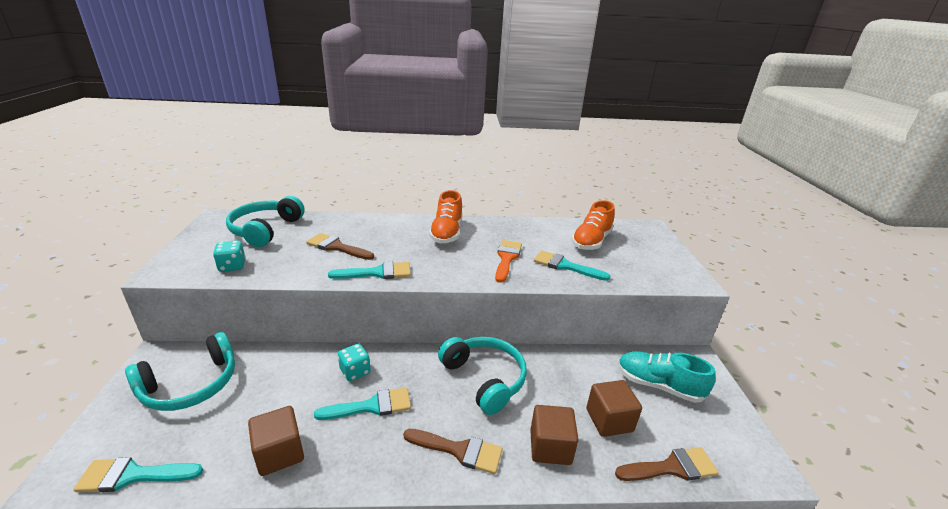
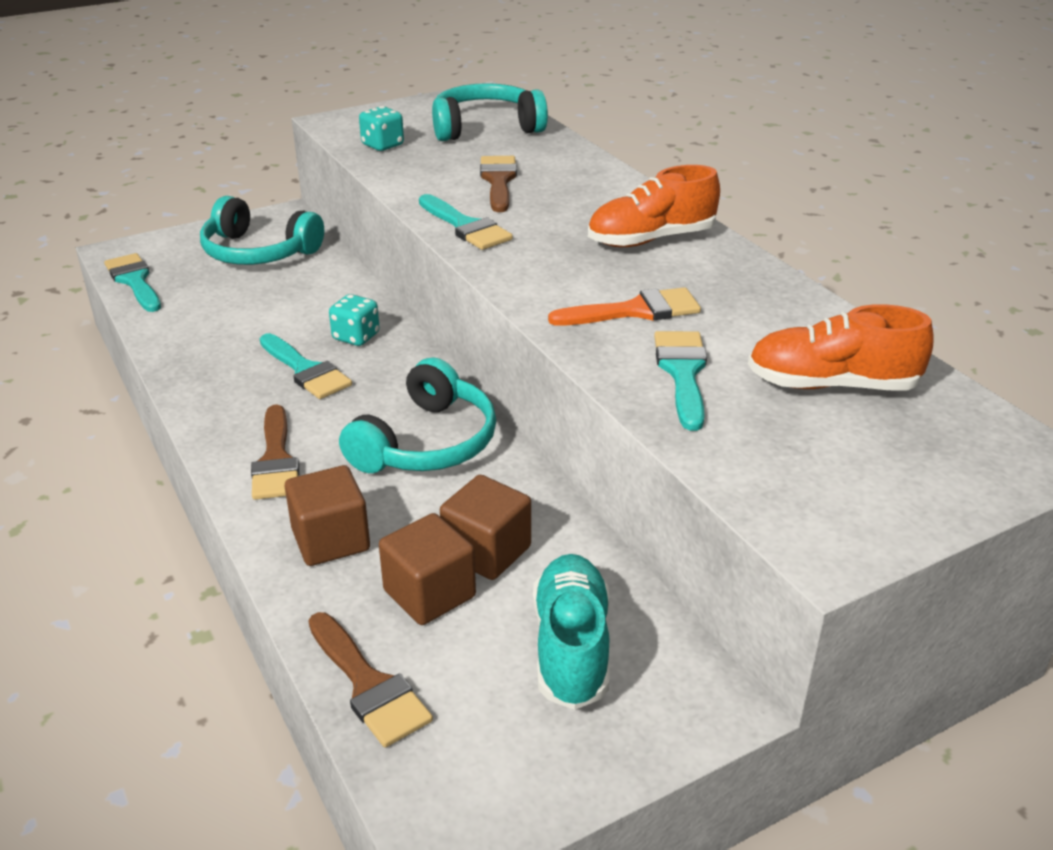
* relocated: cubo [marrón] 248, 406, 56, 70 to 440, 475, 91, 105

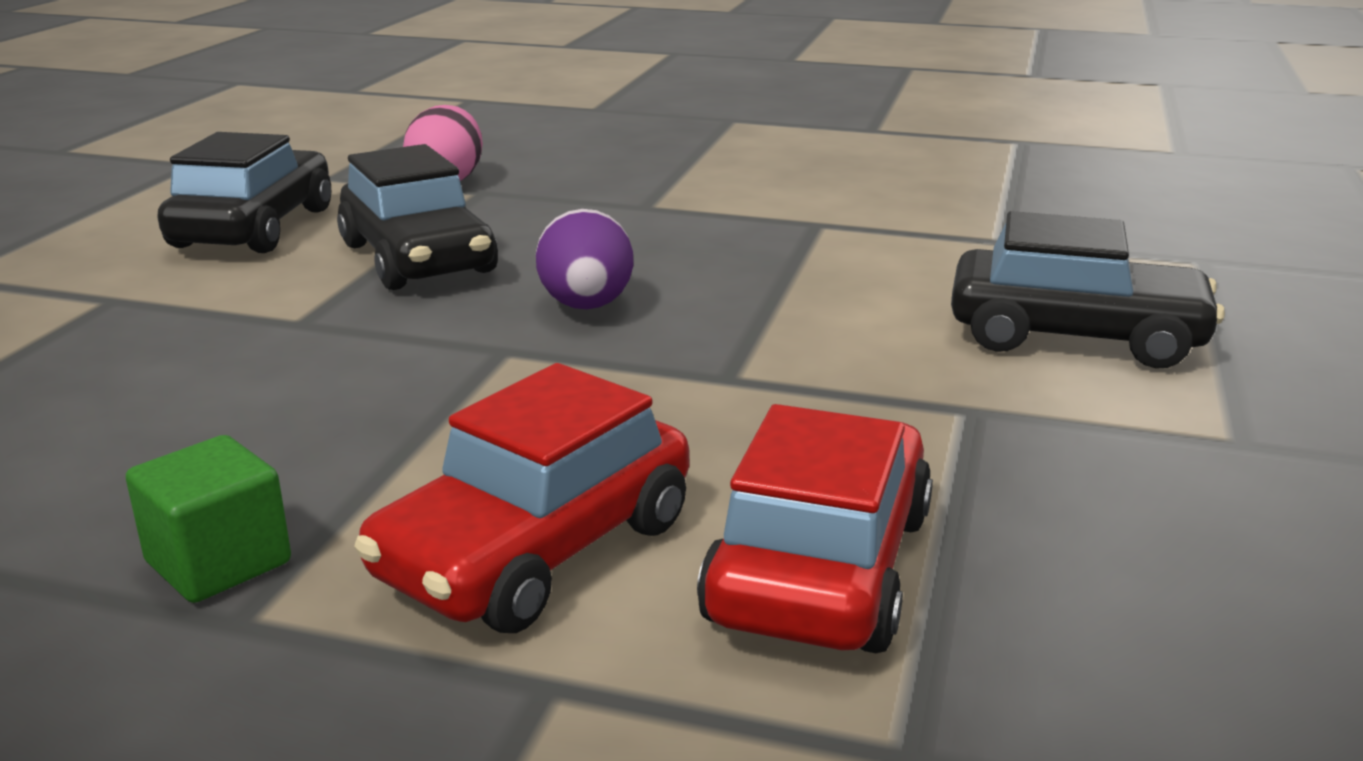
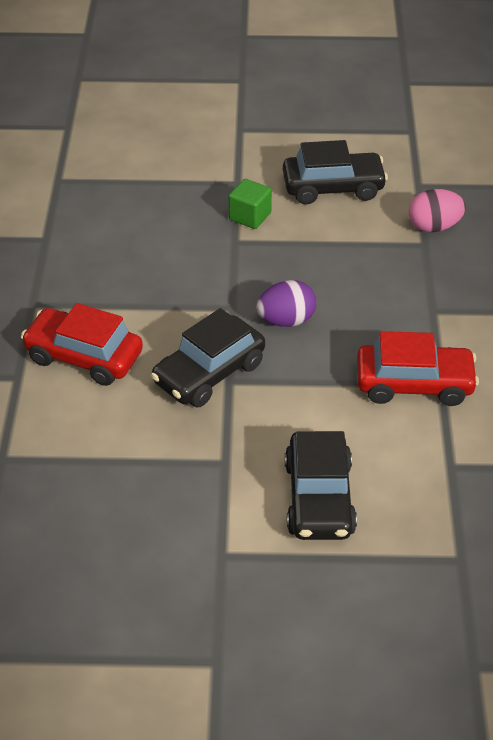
* relocated: cubo [verde] 126, 435, 165, 168 to 229, 179, 43, 50
* relocated: coche [negro] 337, 144, 161, 146 to 151, 308, 114, 99
* relocated: coche [rojo] 697, 404, 236, 249 to 357, 331, 122, 75

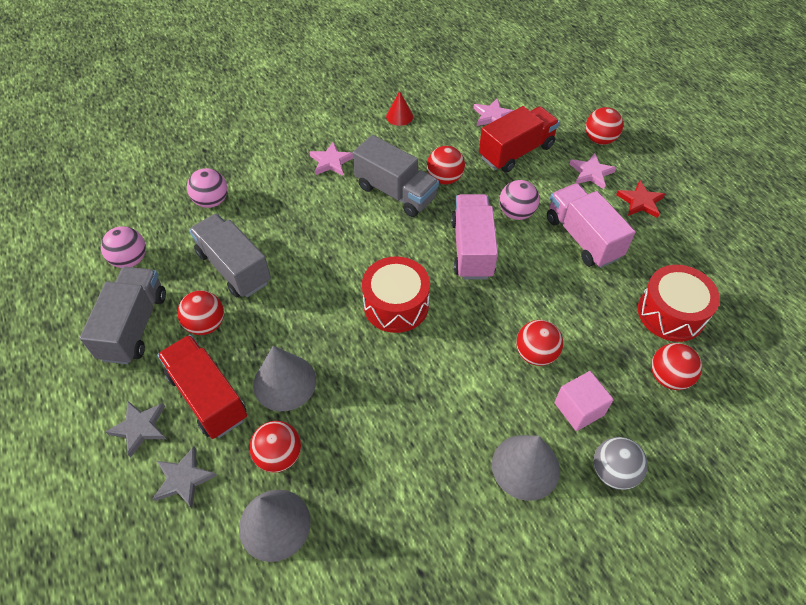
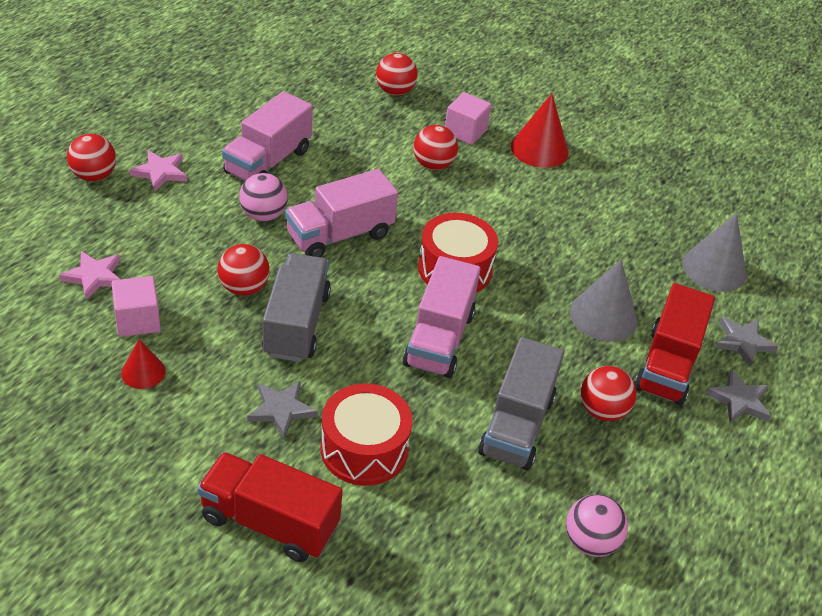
* missing: camión [gris] 80, 267, 86, 97
* missing: pelota [rosa] 187, 168, 40, 40
* missing: pelota [rojo] 249, 421, 52, 52
* colour: estrella [rosa] 309, 142, 44, 34 to estrella [gris] 247, 381, 70, 58
* relocated: camión [rojo] 479, 106, 81, 67 to 197, 452, 146, 110
* colour: cono [gris] 492, 435, 68, 66 to cono [rojo] 511, 94, 58, 74
* missing: pelota [gris] 594, 437, 54, 53
* missing: estrella [rojo] 616, 180, 49, 38
* relocated: tambor [rojo] 638, 265, 82, 77 to 320, 384, 93, 102
* appeared: cubo [rosa] 111, 276, 50, 61
* appeared: camión [rosa] 403, 256, 77, 122

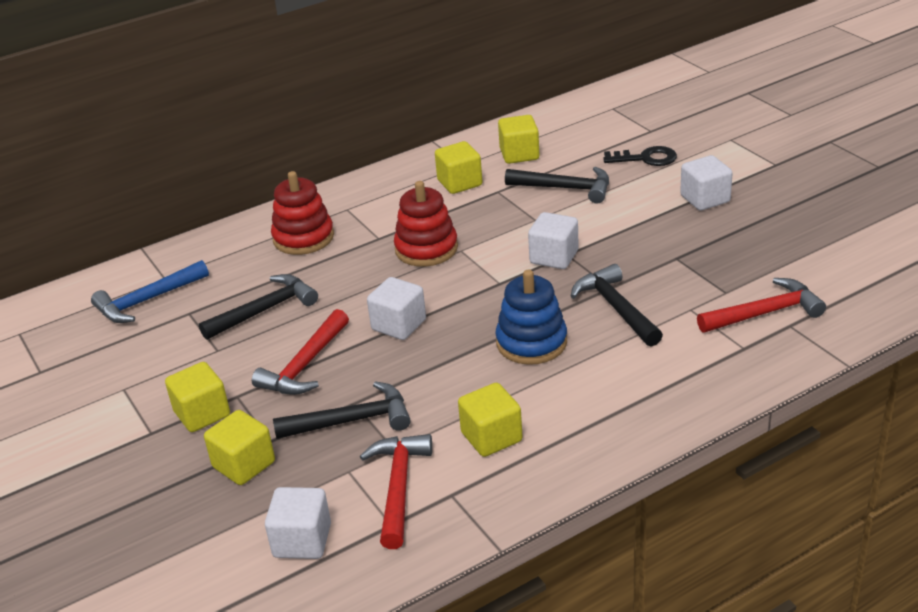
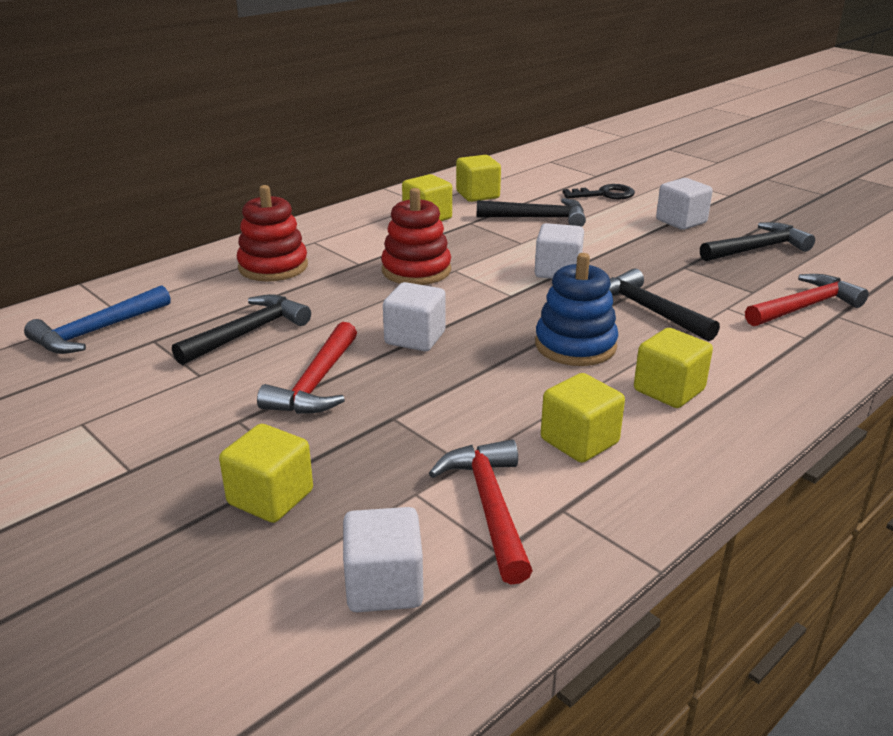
* relocated: cubo [amarillo] 165, 362, 65, 70 to 634, 328, 79, 80
* relocated: martillo [negro] 273, 381, 138, 58 to 700, 222, 115, 39

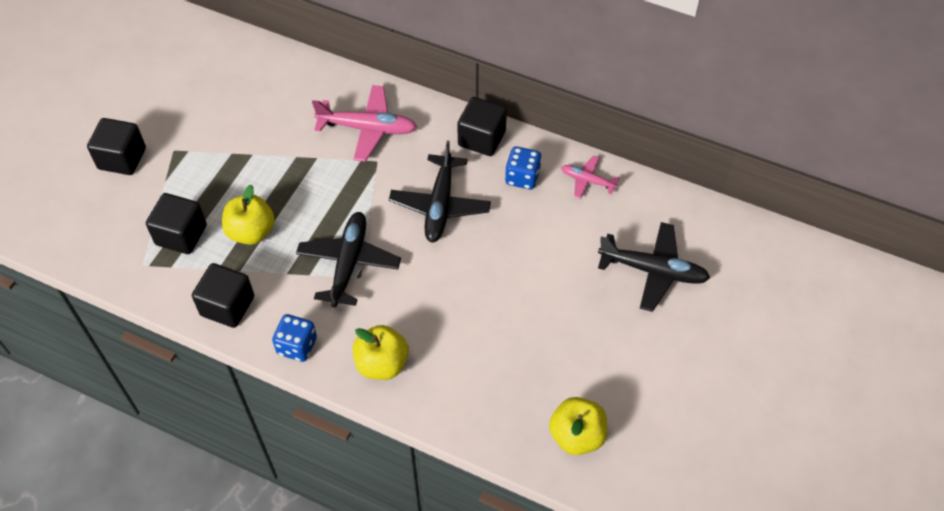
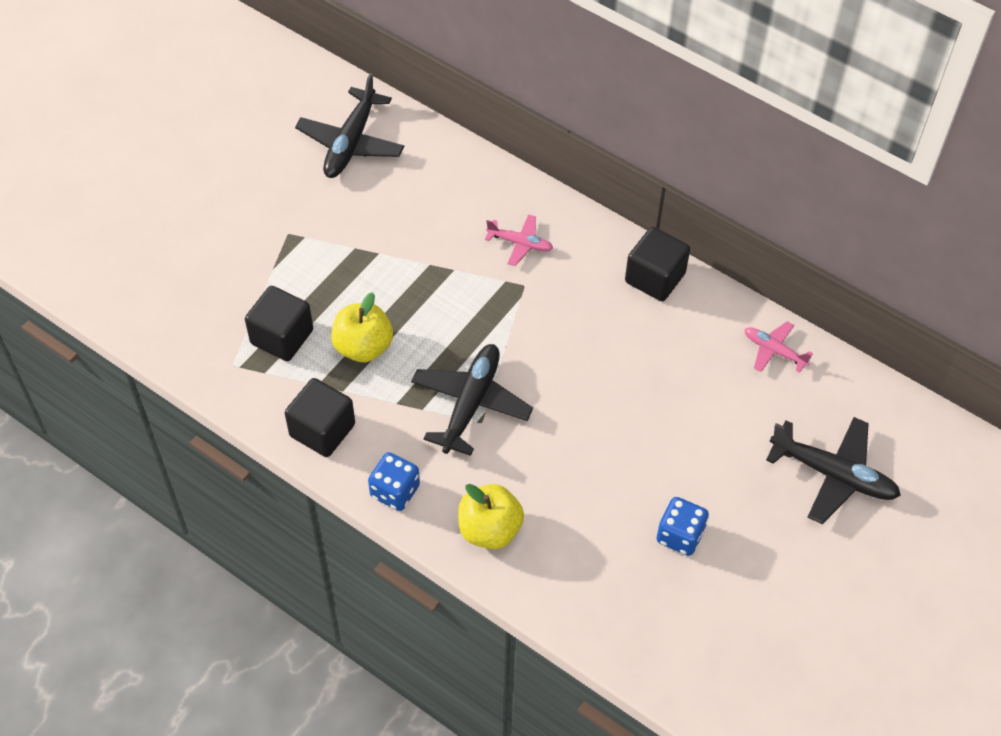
* missing: cubo [negro] 87, 118, 59, 57
* size: avión [rosa] 312, 85, 105, 77 = 485, 214, 68, 52 x0.56
* relocated: avión [negro] 389, 140, 102, 103 to 295, 73, 109, 105
* relocated: dado [azul] 505, 146, 37, 44 to 656, 497, 53, 59
* missing: manzana [amarillo] 549, 397, 59, 58

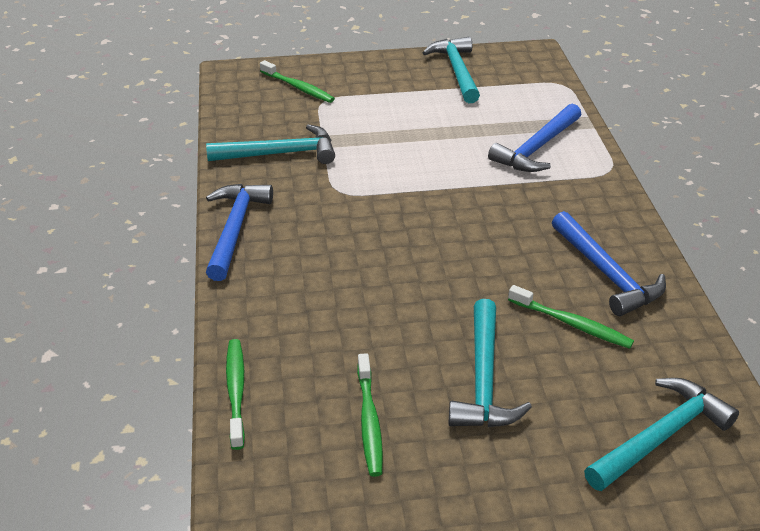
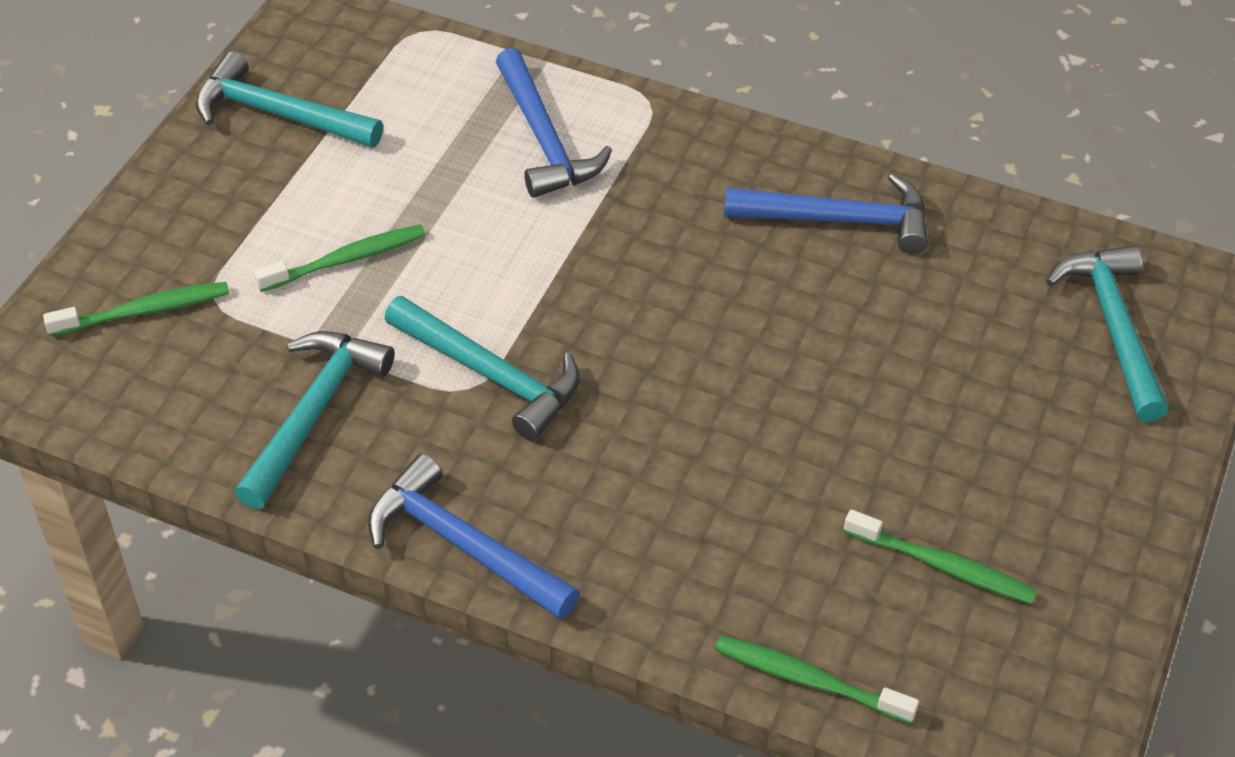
* relocated: martillo [turquesa] 448, 299, 84, 128 to 384, 296, 196, 145
* relocated: cepillo de dientes [verde] 508, 285, 126, 64 to 254, 224, 172, 68

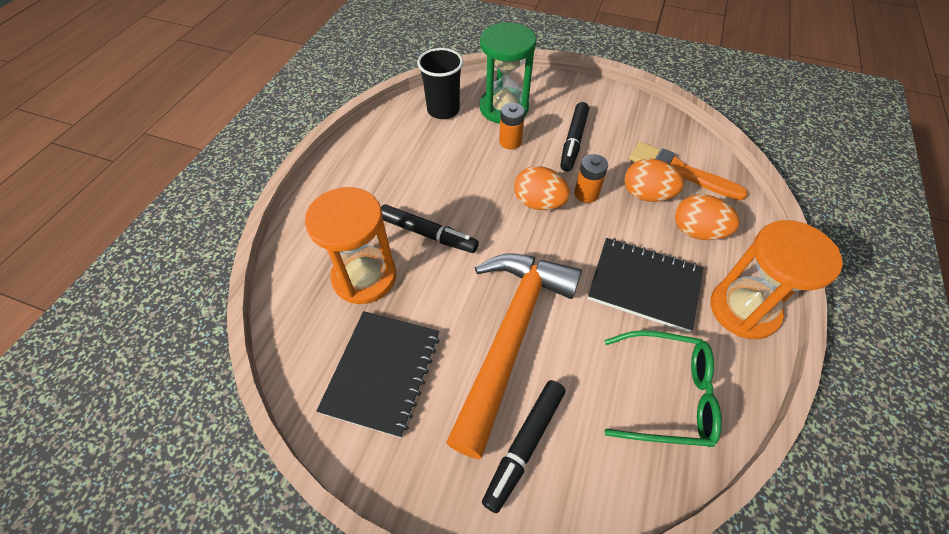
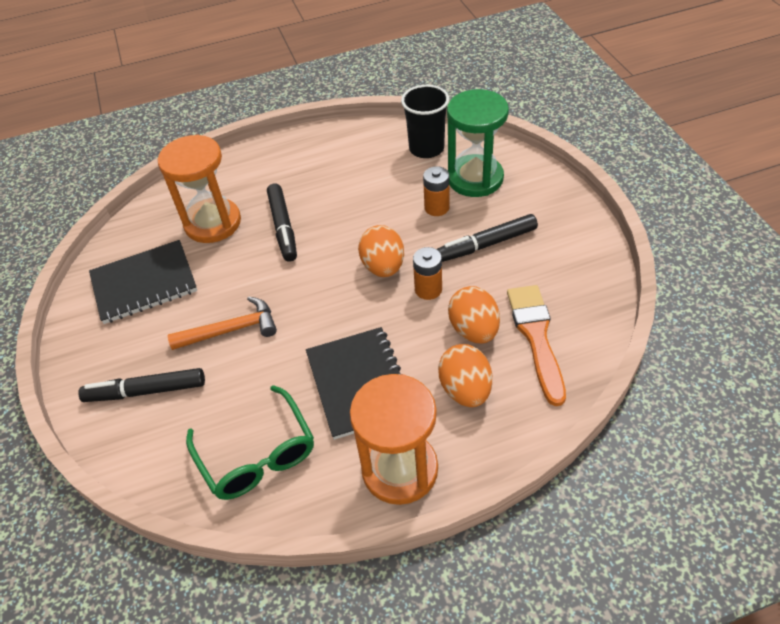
* size: martillo [naranja] 446, 253, 136, 206 = 168, 297, 109, 53 x0.51

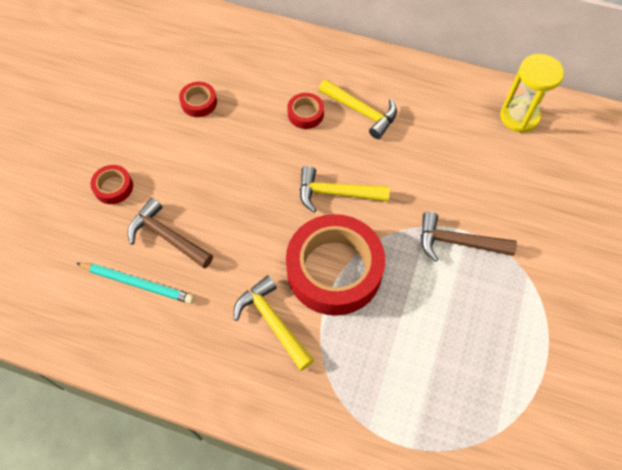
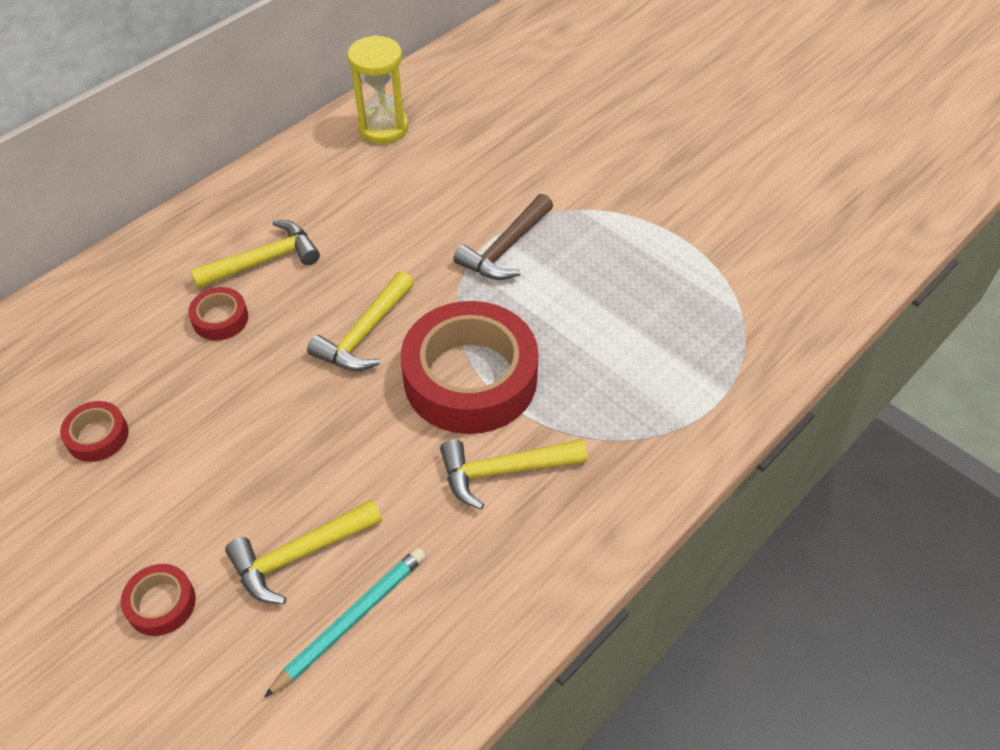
* colour: martillo [marrón] 128, 198, 85, 70 to martillo [amarillo] 225, 499, 157, 105

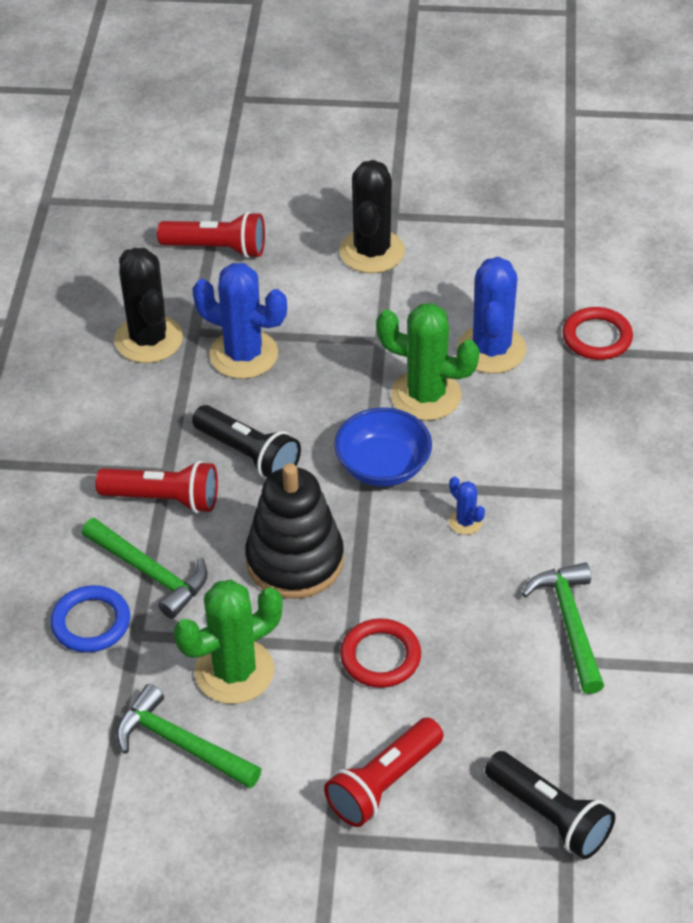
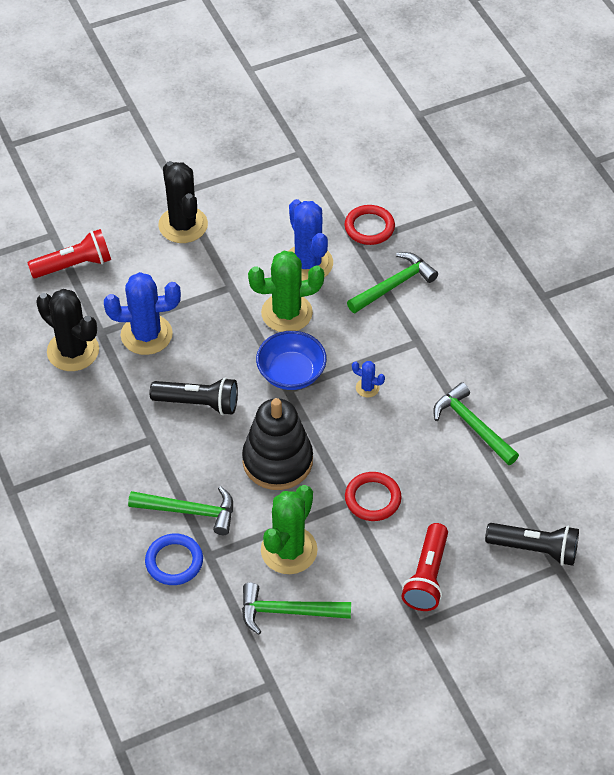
* missing: lámpara de mano [rojo] 95, 461, 123, 52
* appeared: martillo [verde] 347, 252, 91, 61

